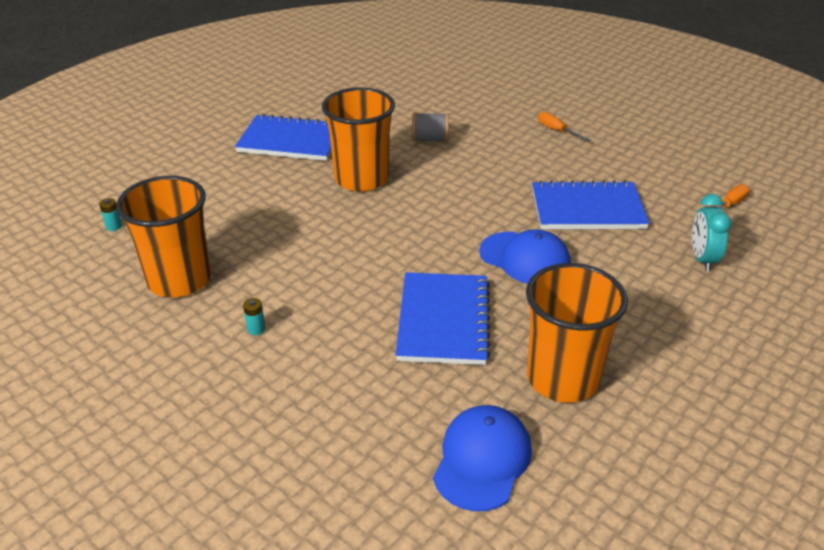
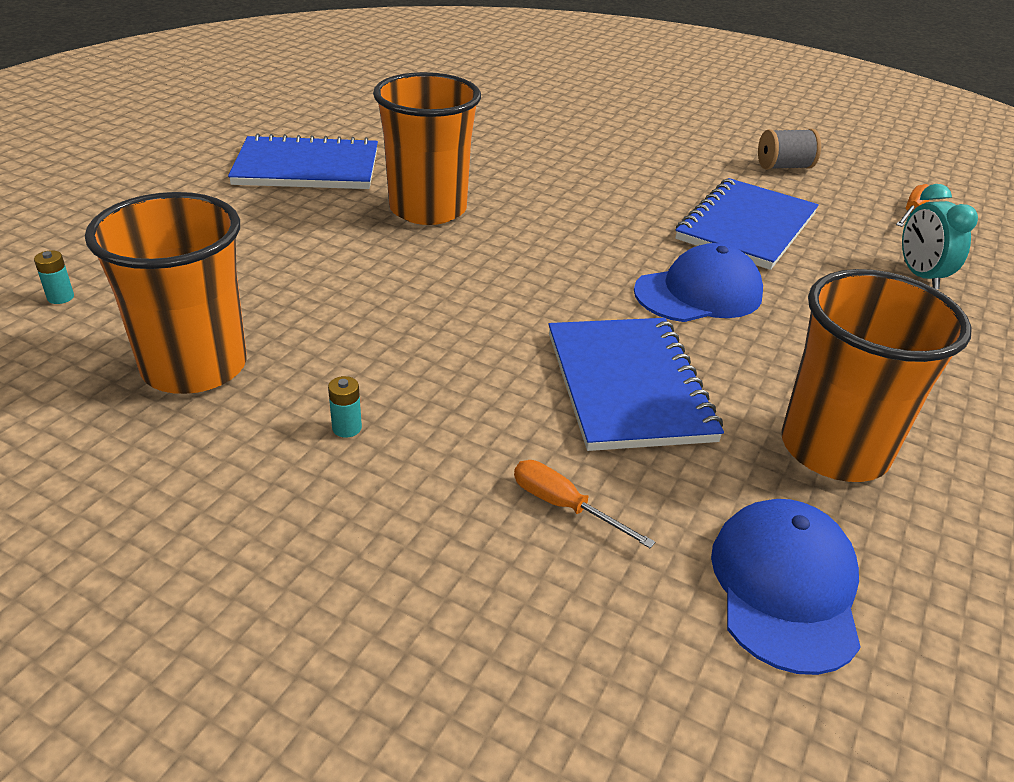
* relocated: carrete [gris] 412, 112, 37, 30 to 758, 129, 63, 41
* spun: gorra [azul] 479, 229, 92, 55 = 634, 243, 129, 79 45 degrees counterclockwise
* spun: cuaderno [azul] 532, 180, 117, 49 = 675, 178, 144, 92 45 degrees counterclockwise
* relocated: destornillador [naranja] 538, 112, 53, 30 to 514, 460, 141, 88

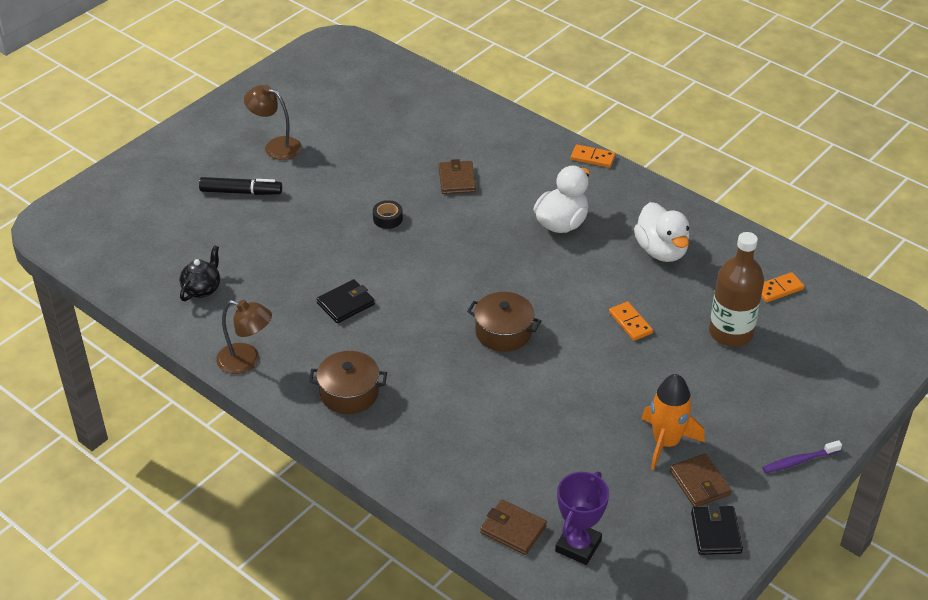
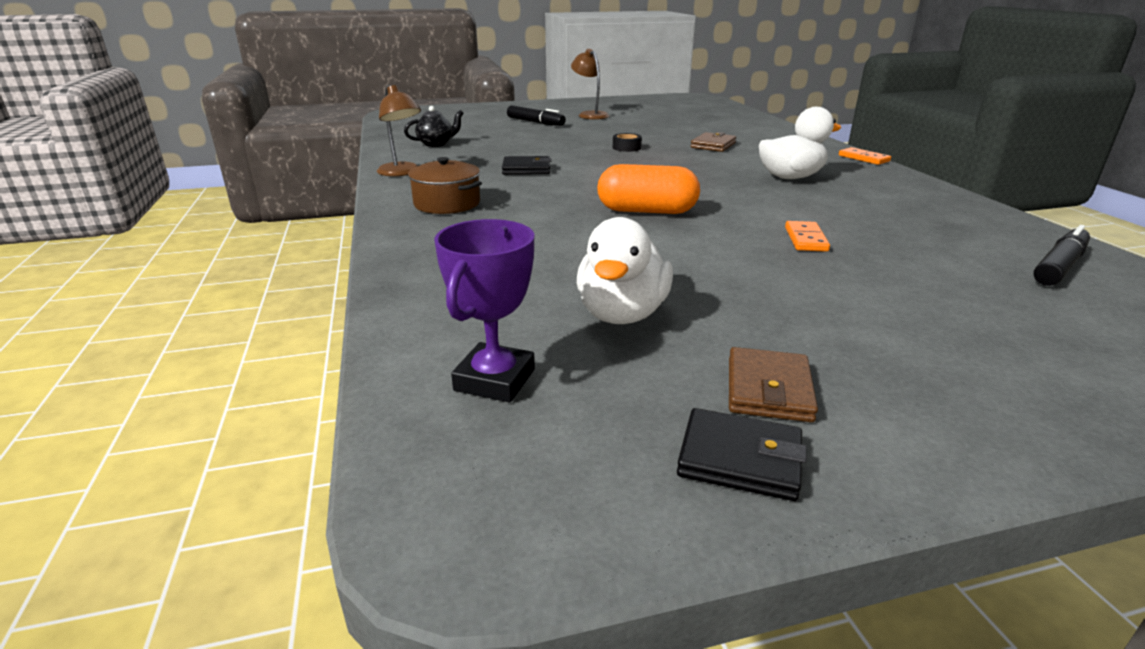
* exchanged: olla [marrón] 467, 292, 74, 60 to cápsula [naranja] 597, 164, 103, 50
* missing: cartera [marrón] 480, 500, 67, 55
* spun: trofeo [morado] 555, 471, 54, 94 = 434, 219, 101, 183 45 degrees counterclockwise
* relocated: pato [blanco] 634, 202, 55, 60 to 577, 217, 96, 107
* missing: cohete [naranja] 641, 374, 64, 96
* spun: cartera [negro] 691, 504, 52, 51 = 677, 408, 130, 93 75 degrees clockwise
* missing: botella [marrón] 709, 232, 55, 115
* exchanged: ficha de dominó [naranja] 761, 272, 43, 30 to rotulador [negro] 1033, 225, 57, 61
* missing: cepillo de dientes [morado] 762, 440, 80, 33

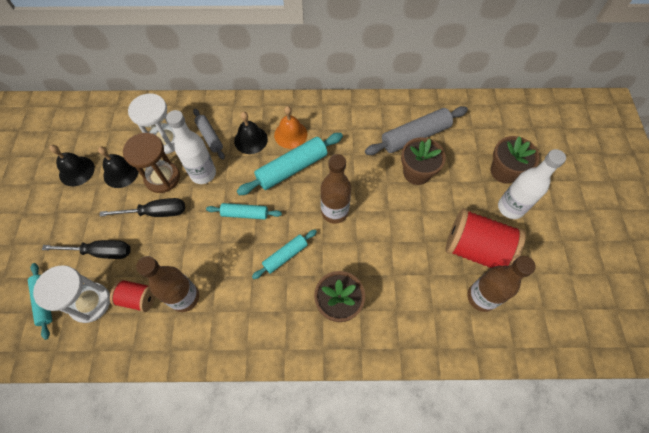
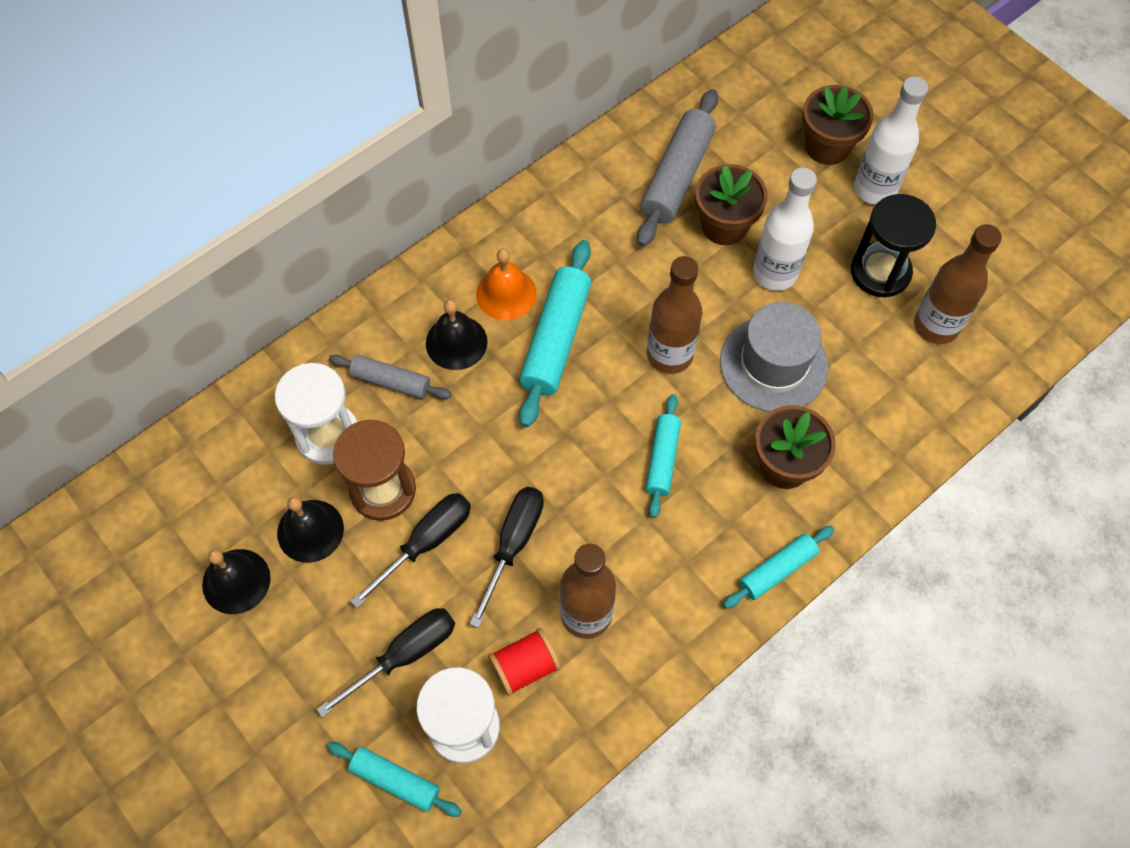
* relocated: botella [blanco] 166, 110, 50, 74 to 753, 167, 64, 124
* relocated: rodillo [turquesa] 206, 203, 76, 16 to 723, 526, 111, 83
* exchanged: carrete [rojo] 446, 208, 80, 60 to reloj de arena [negro] 851, 194, 85, 103
* appeared: destornillador [negro] 470, 487, 74, 141
* appeared: sombrero [gris] 720, 302, 109, 110

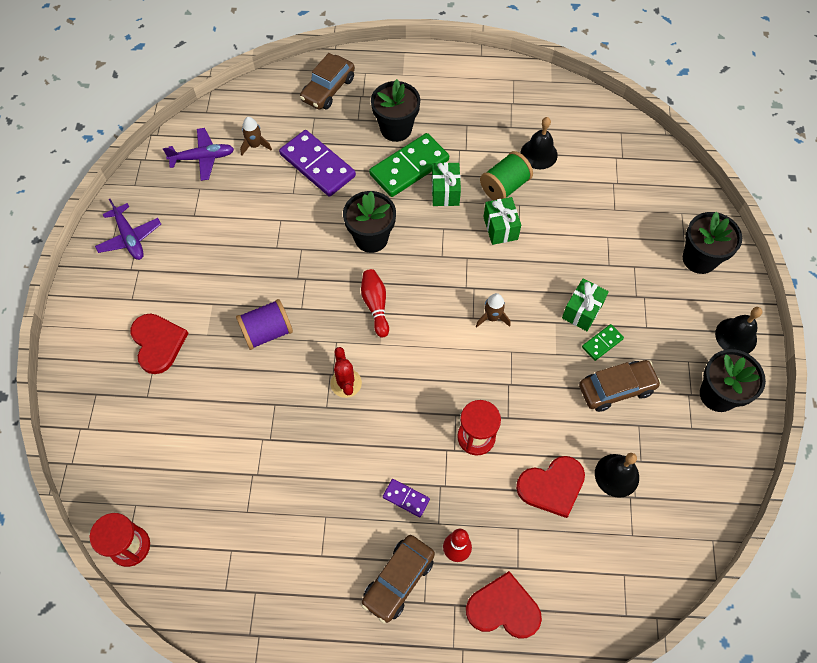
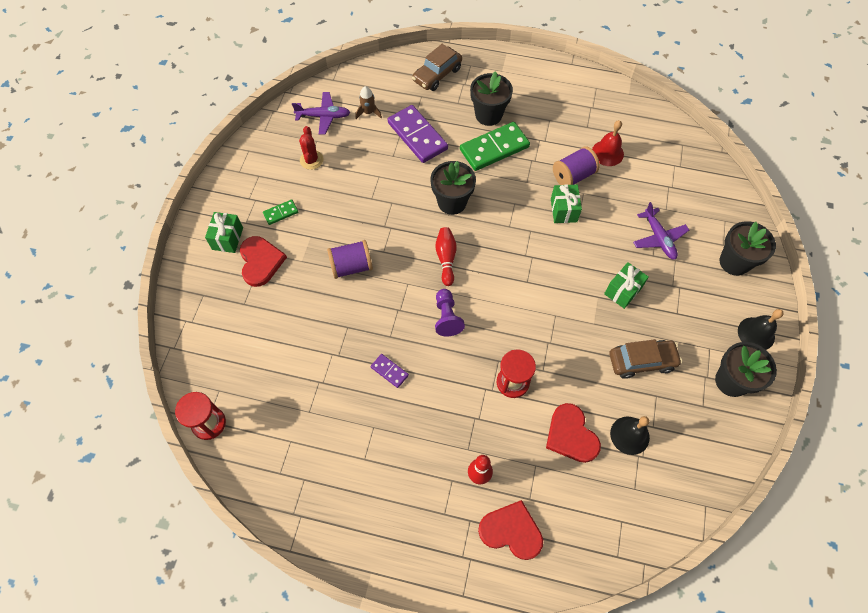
* relocated: avión [morado] 95, 199, 66, 61 to 633, 202, 56, 58
* relocated: cactus [rojo] 330, 347, 32, 51 to 299, 126, 25, 44
* missing: coche [marrón] 361, 535, 74, 88
* relocated: ficha de dominó [morado] 383, 479, 47, 38 to 371, 354, 38, 34
* relocated: regalo [verde] 432, 162, 29, 44 to 205, 212, 38, 41
* missing: cohete [marrón] 476, 293, 35, 34
* colour: carrete [verde] 480, 151, 53, 49 to carrete [morado] 553, 146, 47, 39
* spun: corazón [rojo] 516, 456, 69, 62 = 546, 403, 55, 60 75 degrees clockwise
* colour: campana [negro] 521, 117, 37, 52 to campana [rojo] 592, 120, 32, 46
* relocated: ficha de dominó [verde] 582, 324, 42, 37 to 263, 200, 35, 25
* appeared: peón [morado] 435, 289, 30, 47

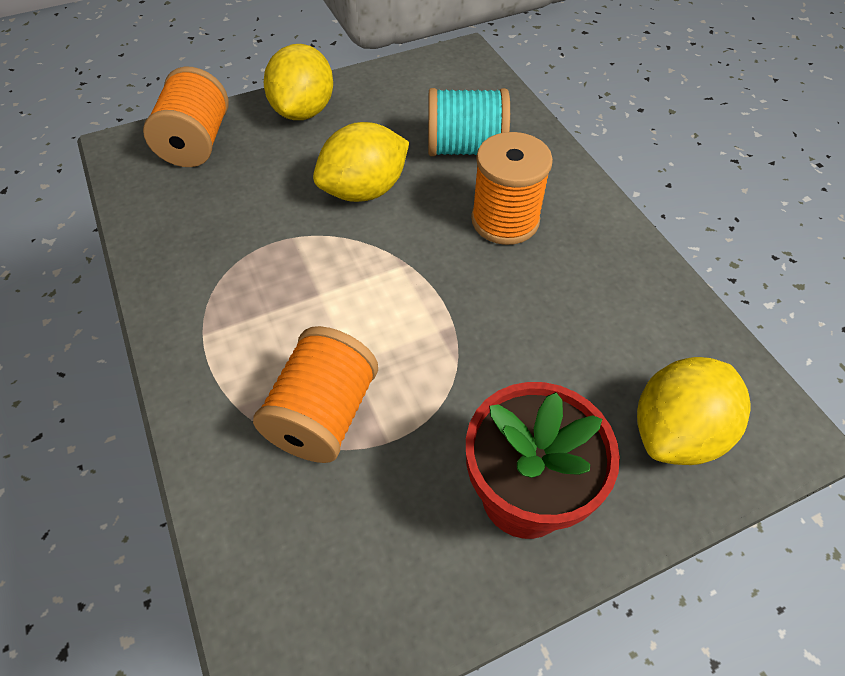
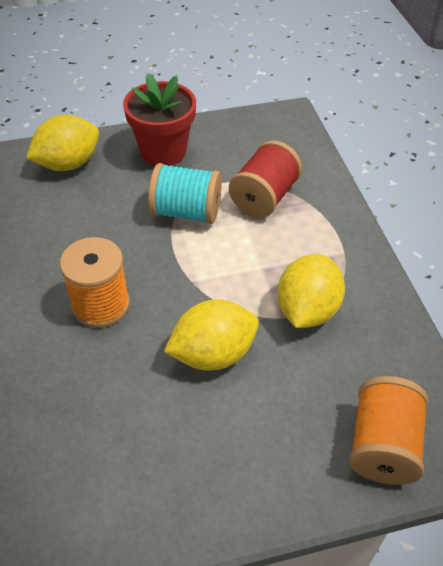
* colour: carrete [naranja] 253, 326, 125, 137 to carrete [rojo] 229, 140, 73, 78
* relocated: limón [amarillo] 264, 44, 69, 76 to 278, 254, 67, 74
* relocated: carrete [turquesa] 428, 88, 82, 68 to 148, 163, 74, 61

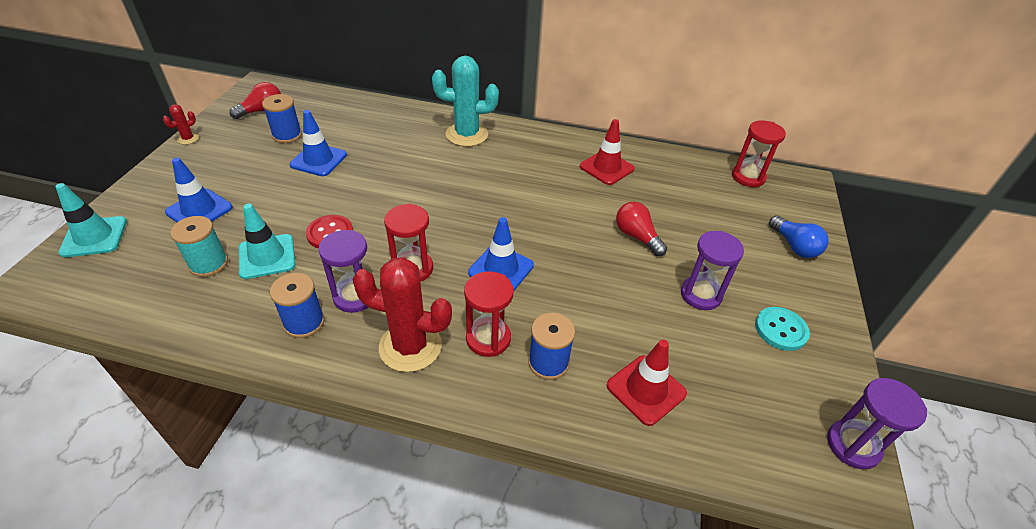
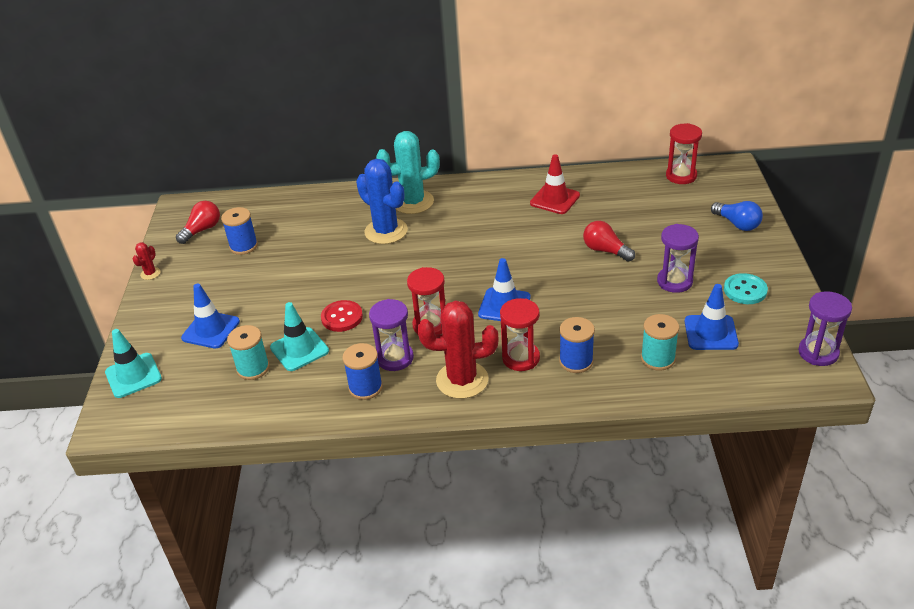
* relocated: cono de tráfico [azul] 289, 110, 58, 66 to 684, 284, 55, 66
* exchanged: cono de tráfico [rojo] 607, 339, 80, 87 to carrete [turquesa] 641, 314, 38, 57
* appeared: cactus [azul] 356, 159, 52, 85

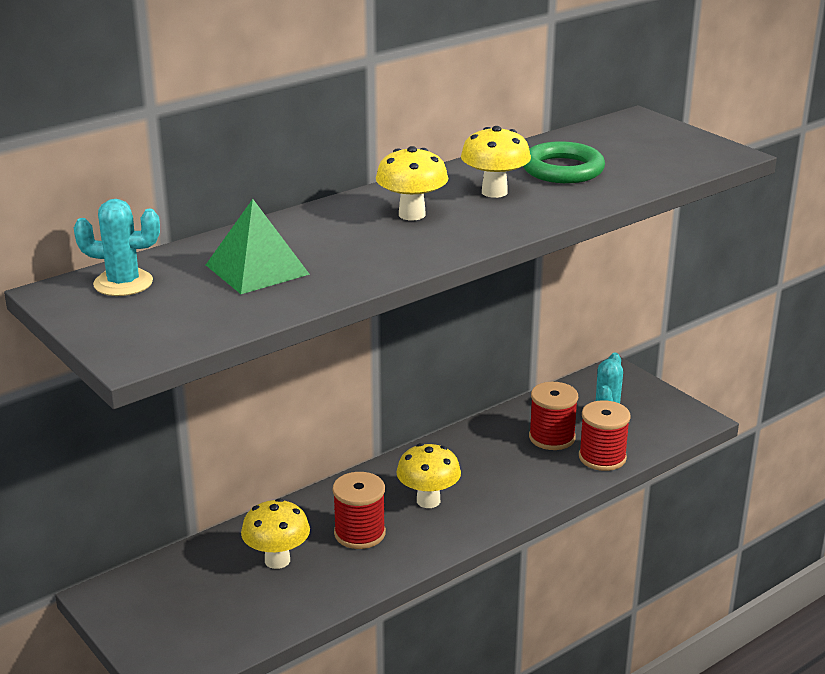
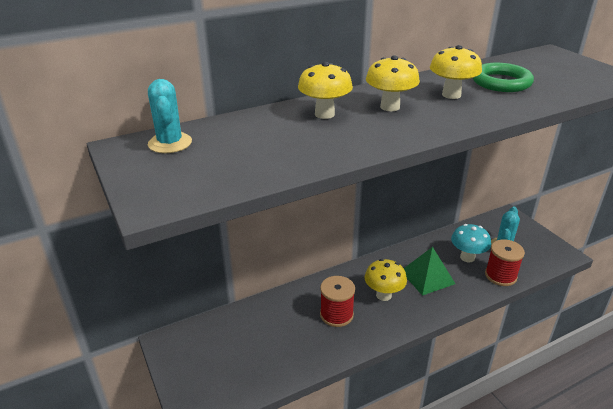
* spun: cactus [turquesa] 74, 199, 86, 97 = 148, 79, 44, 74 60 degrees clockwise
* relocated: pirámide [verde] 206, 199, 104, 95 to 404, 247, 51, 49
* relocated: seta [amarillo] 241, 498, 69, 71 to 298, 62, 55, 57
* exchanged: carrete [rojo] 529, 382, 49, 68 to seta [turquesa] 451, 224, 40, 38

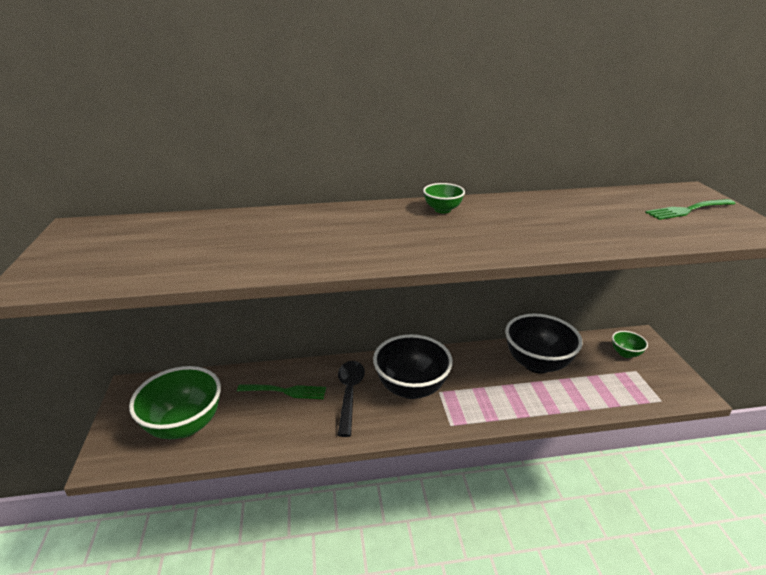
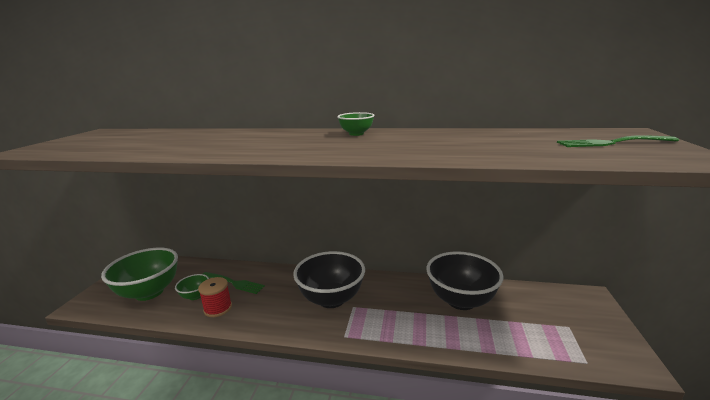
* missing: cuchara [negro] 337, 361, 28, 76
* relocated: cuenco [verde] 612, 331, 36, 27 to 175, 274, 34, 26
* appeared: carrete [rojo] 198, 277, 34, 40

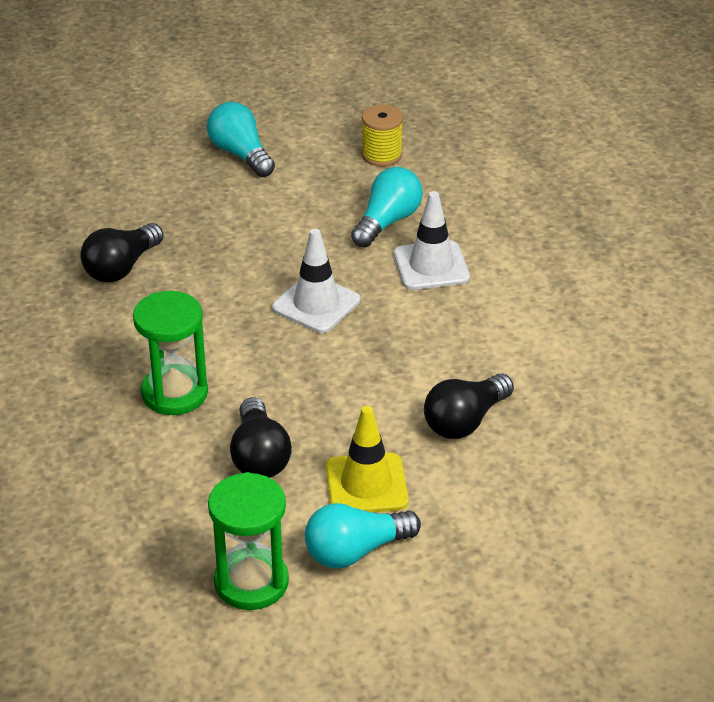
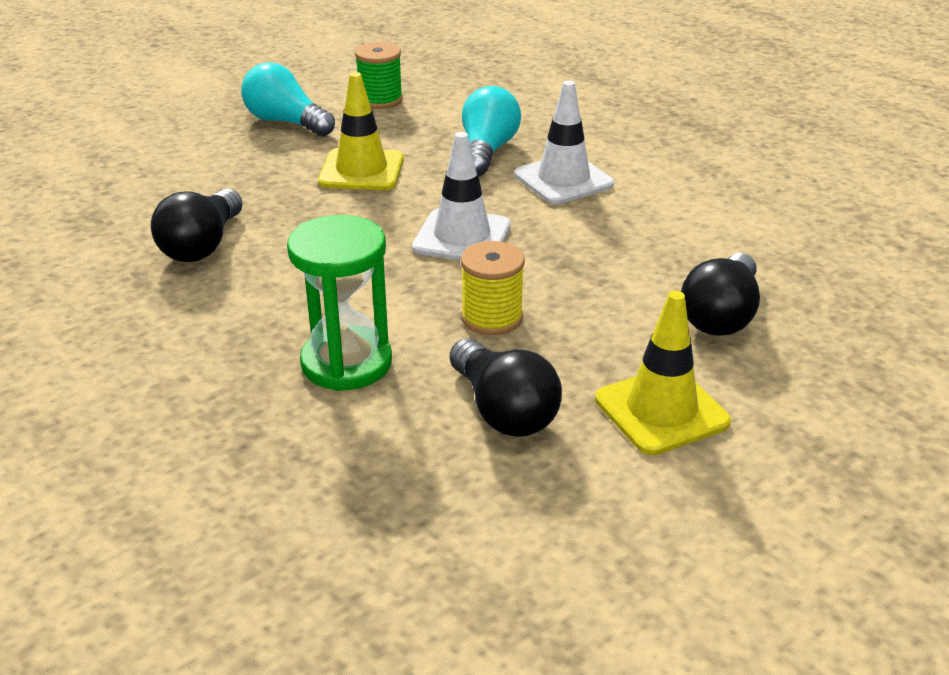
* missing: reloj de arena [verde] 208, 472, 81, 138
* missing: bombilla [turquesa] 305, 503, 116, 65
* relocated: carrete [amarillo] 362, 105, 41, 62 to 461, 241, 64, 94
* appeared: cono de tráfico [amarillo] 318, 72, 86, 118
* appeared: carrete [verde] 355, 42, 48, 67

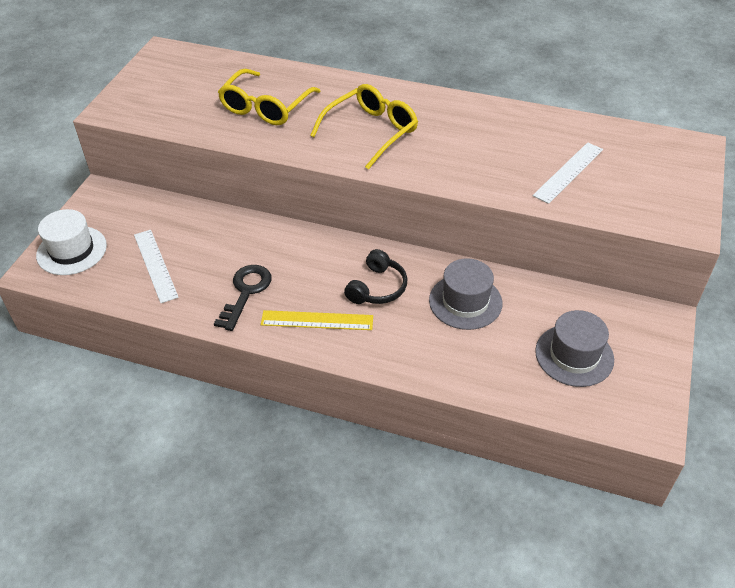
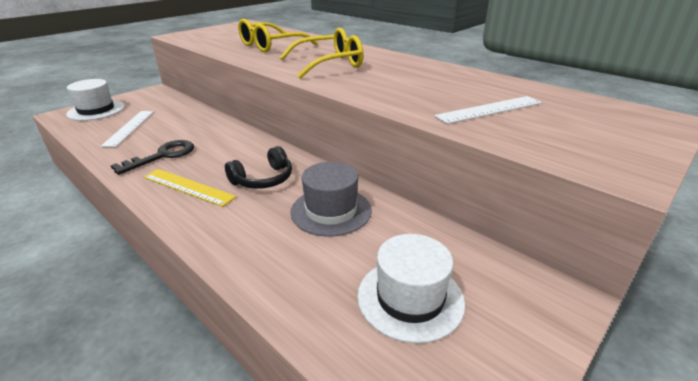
* colour: sombrero [gris] 535, 310, 79, 77 to sombrero [blanco] 357, 234, 108, 109

